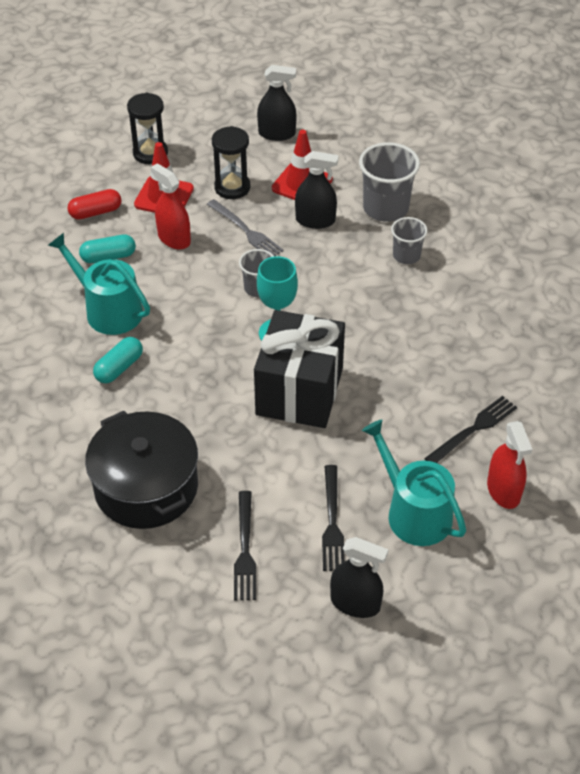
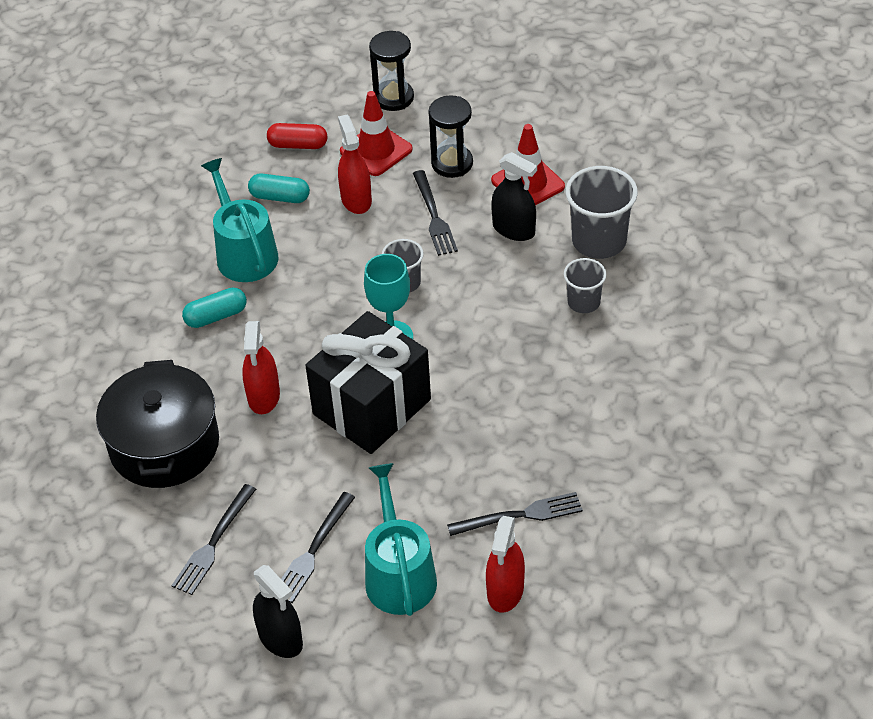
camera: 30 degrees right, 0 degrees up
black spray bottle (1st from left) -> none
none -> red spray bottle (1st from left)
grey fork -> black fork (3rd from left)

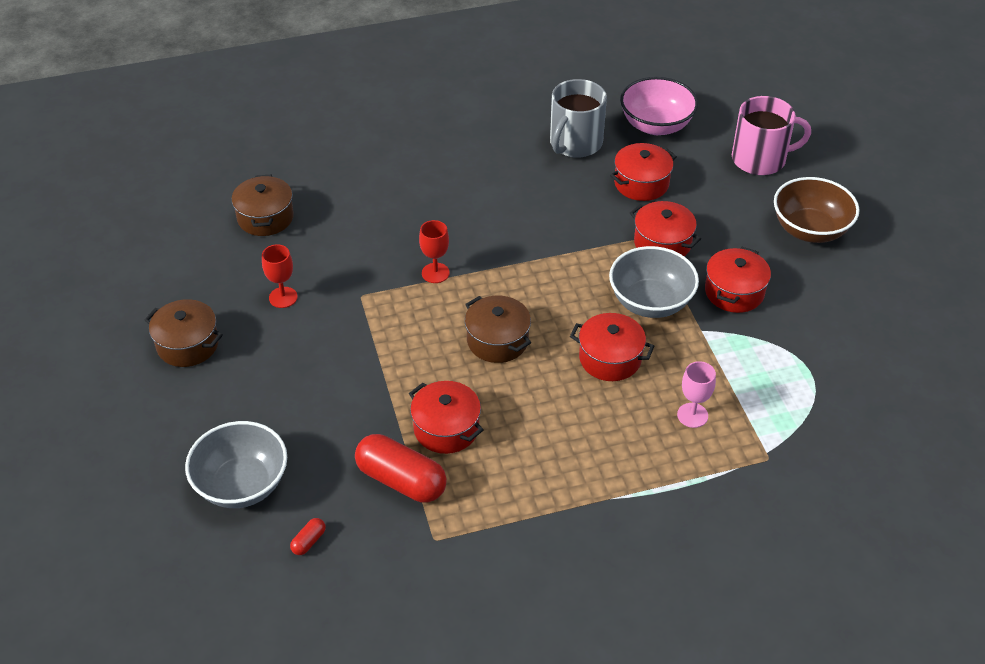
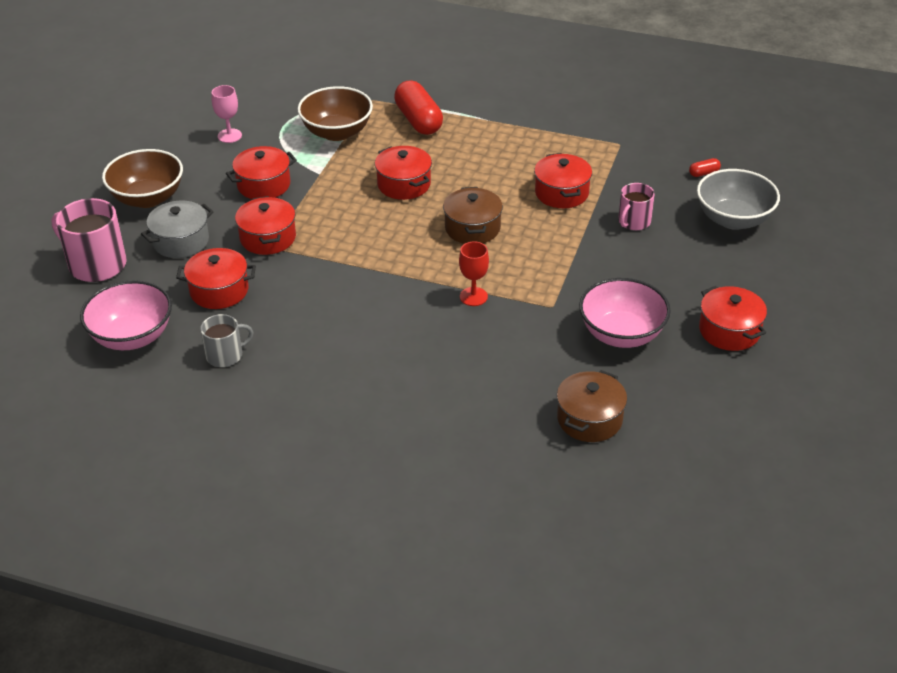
camera: 145 degrees left, 5 degrees down
grey bowl (2nd from left) -> none
none -> grey pot
none -> brown bowl (2nd from left)
none -> pink mug (2nd from left)
red capsule (2nd from left in the first image) -> red capsule (1st from left), moved
pink goblet, moved
red goblet (1st from left) -> pink bowl (2nd from left)
brown pot (1st from left) -> red pot (6th from left)
grey mug, x0.59

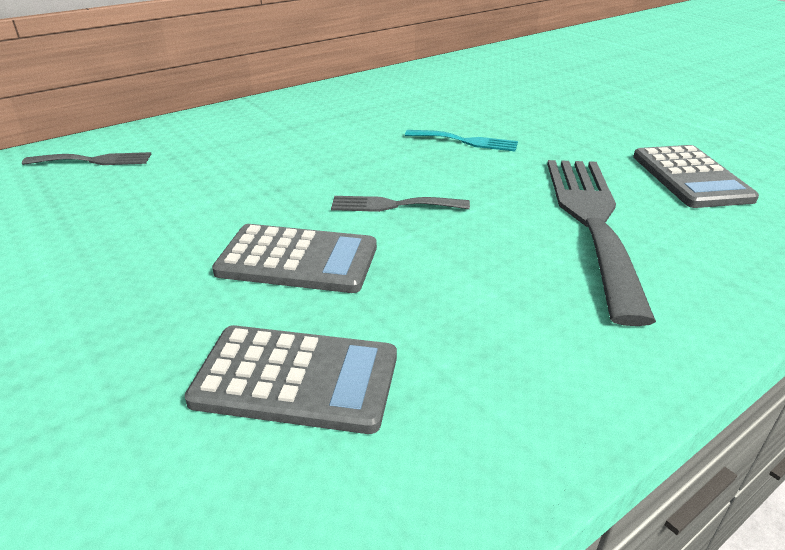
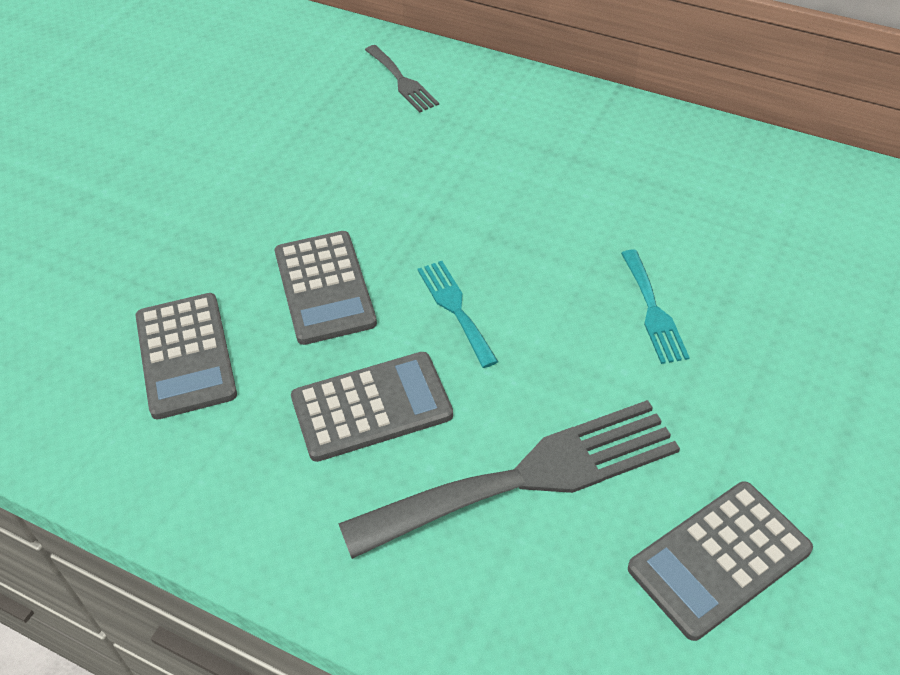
camera: 65 degrees right, 15 degrees up
none -> grey calculator (3rd from left)
grey fork (2nd from left) -> turquoise fork (1st from left)

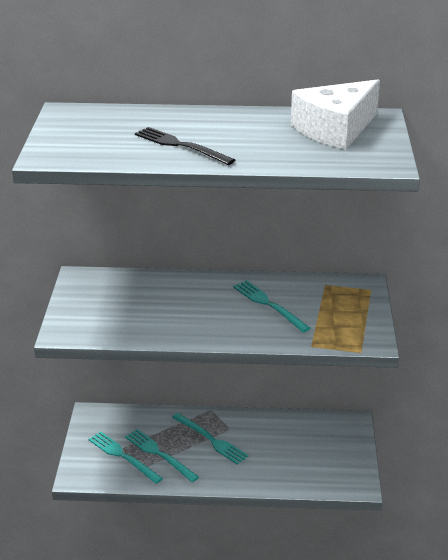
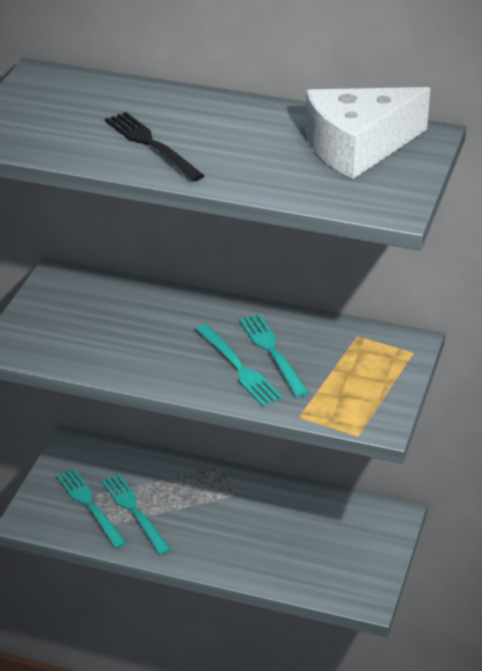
camera: 15 degrees right, 5 degrees up
turquoise fork (3rd from left), moved

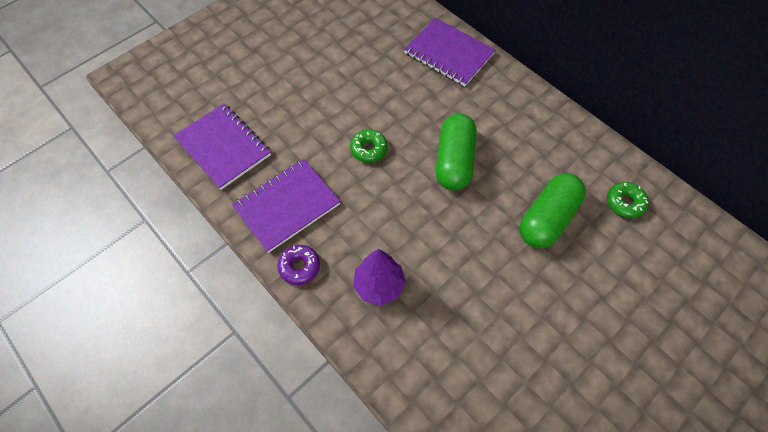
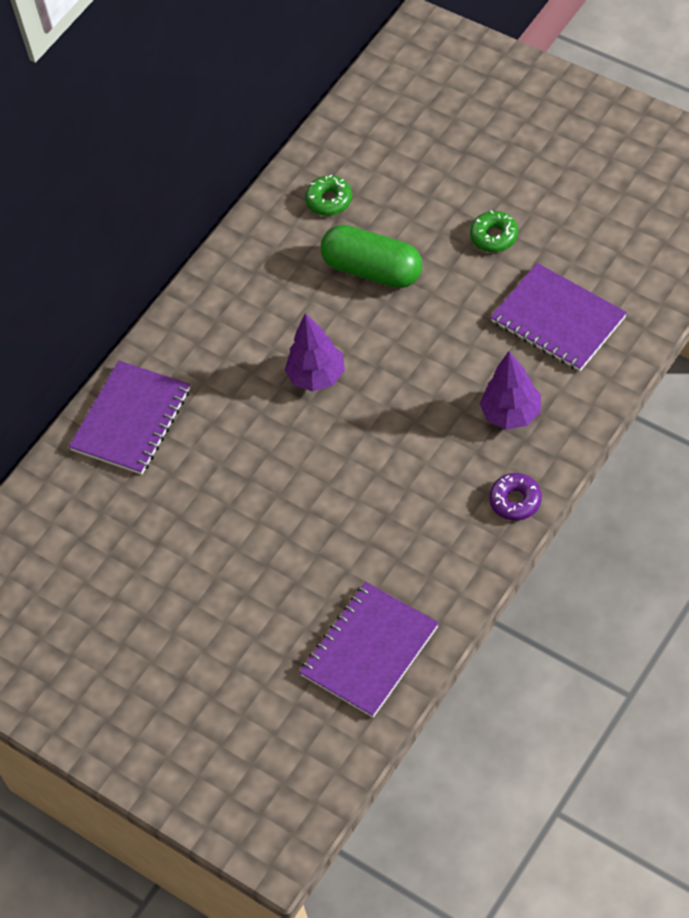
camera: 95 degrees left, 5 degrees down
purple notebook (2nd from left in the first image) -> purple notebook (3rd from left), moved
green donut (1st from left in the first image) -> green donut (2nd from left), moved
green capsule (1st from left) -> purple tree (1st from left)

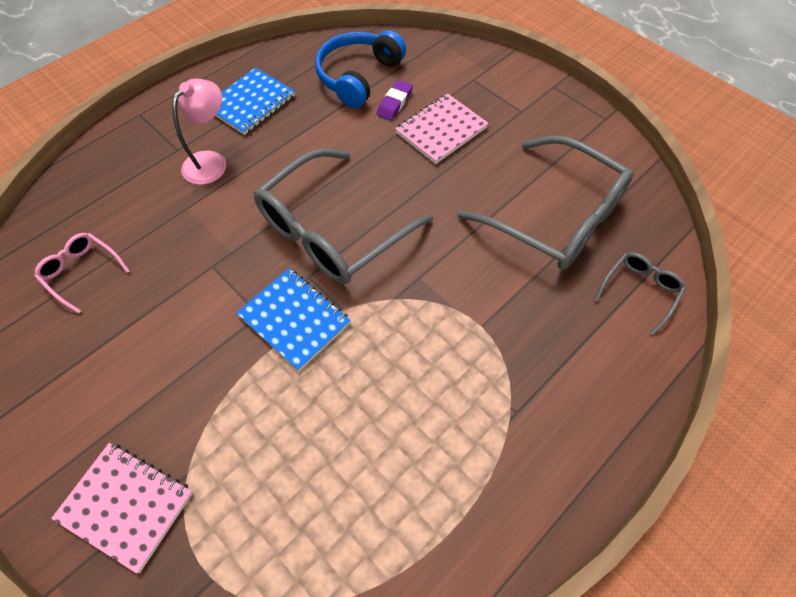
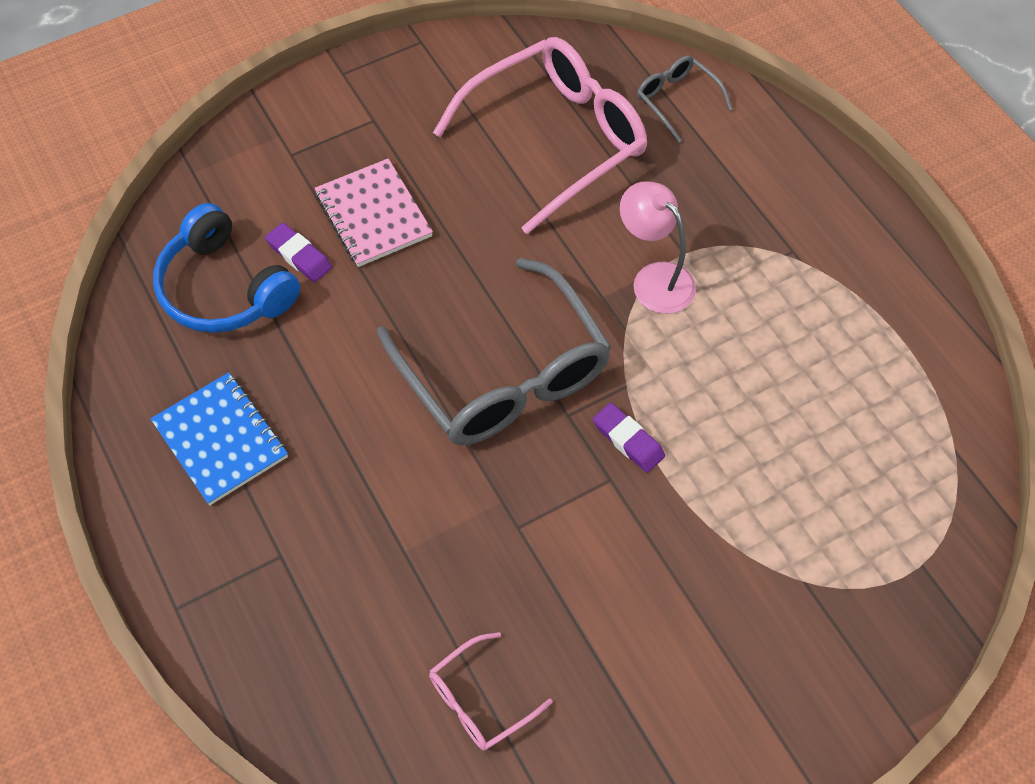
camera: 75 degrees left, 0 degrees up
pink notebook (1st from left) -> none
pink lamp, moved
blue notebook (2nd from left) -> purple eraser (2nd from left)
grey glasses (2nd from left) -> pink glasses (2nd from left)

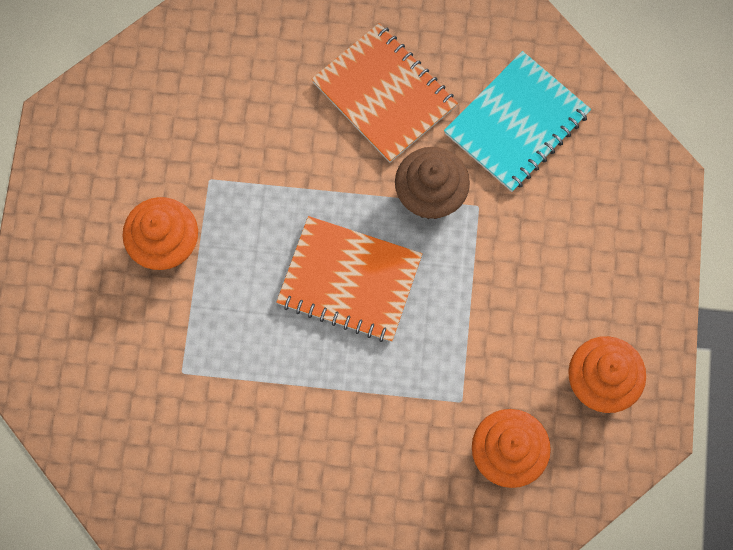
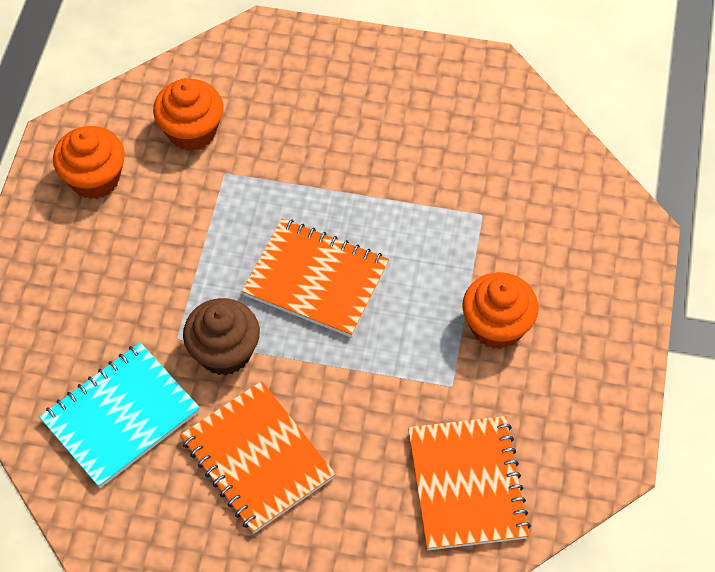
camera: 175 degrees left, 15 degrees down
none -> orange notebook (3rd from left)

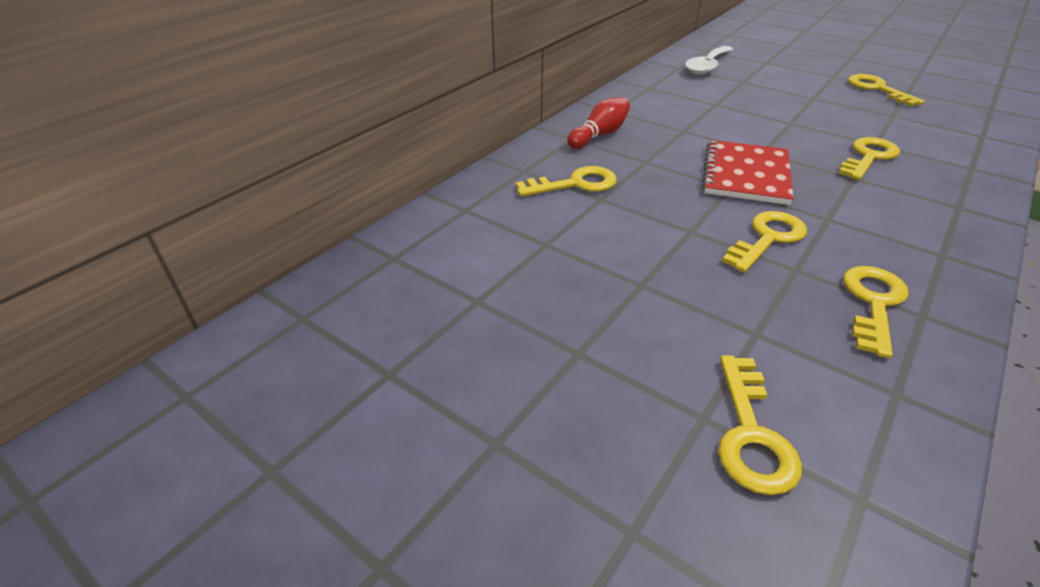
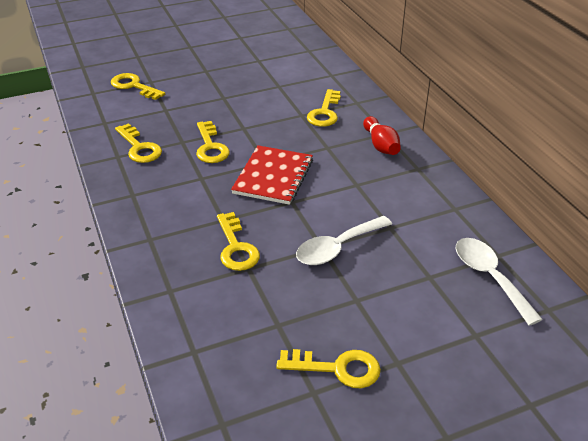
camera: 120 degrees right, 0 degrees up
none -> white spoon (1st from left)
red notebook, 60 degrees clockwise

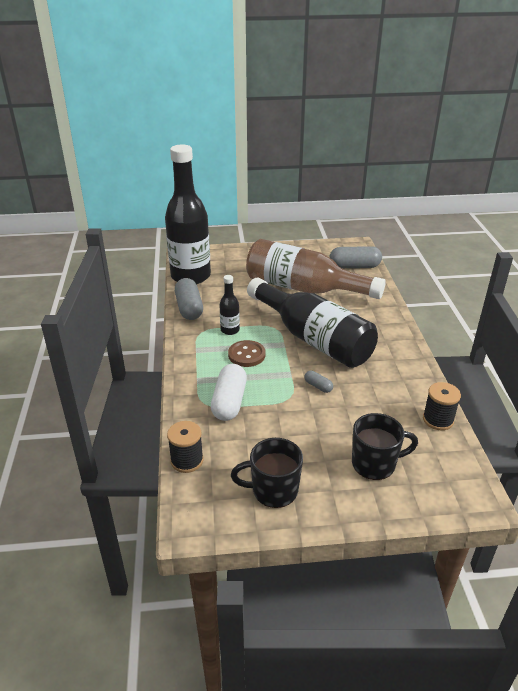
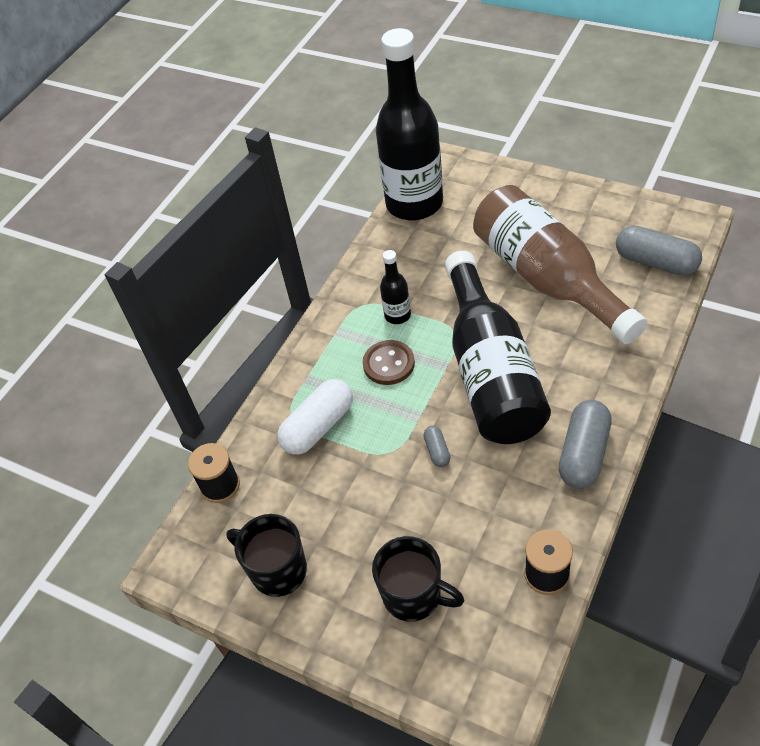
camera: 40 degrees right, 15 degrees up
grey capsule (1st from left in the first image) -> grey capsule (2nd from left), moved

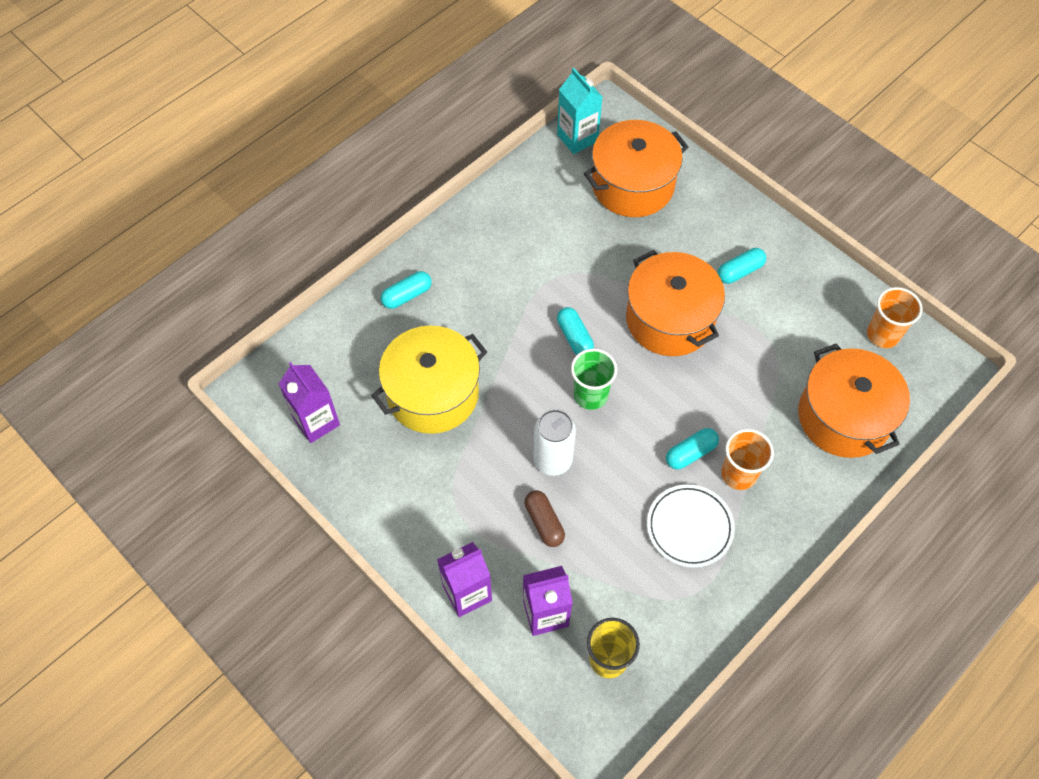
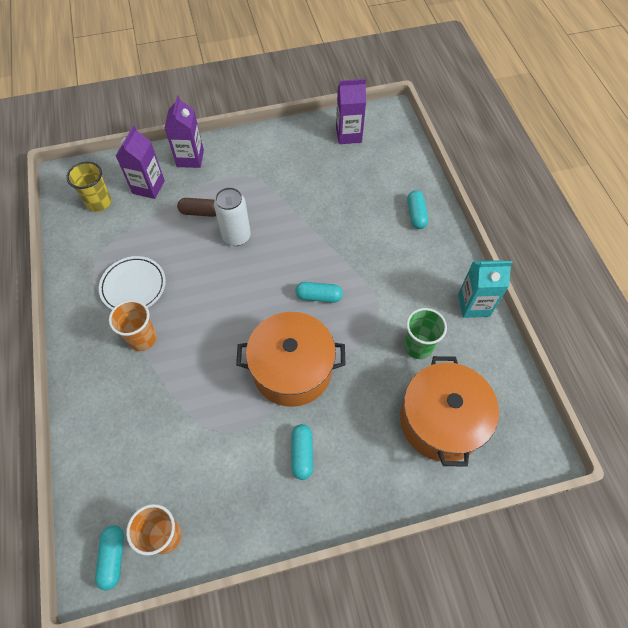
camera: 120 degrees right, 0 degrees up
yellow pot -> none
orange pot (3rd from left) -> none
turquoise carton, moved
green cup, moved
turquoise capsule (3rd from left in the first image) -> turquoise capsule (1st from left), moved

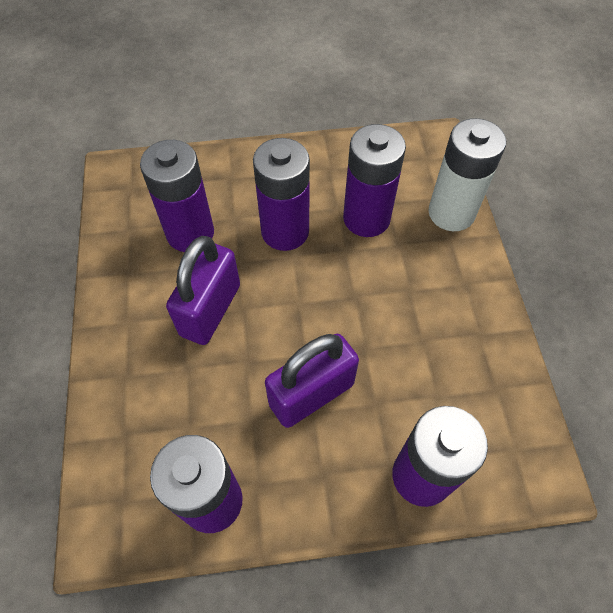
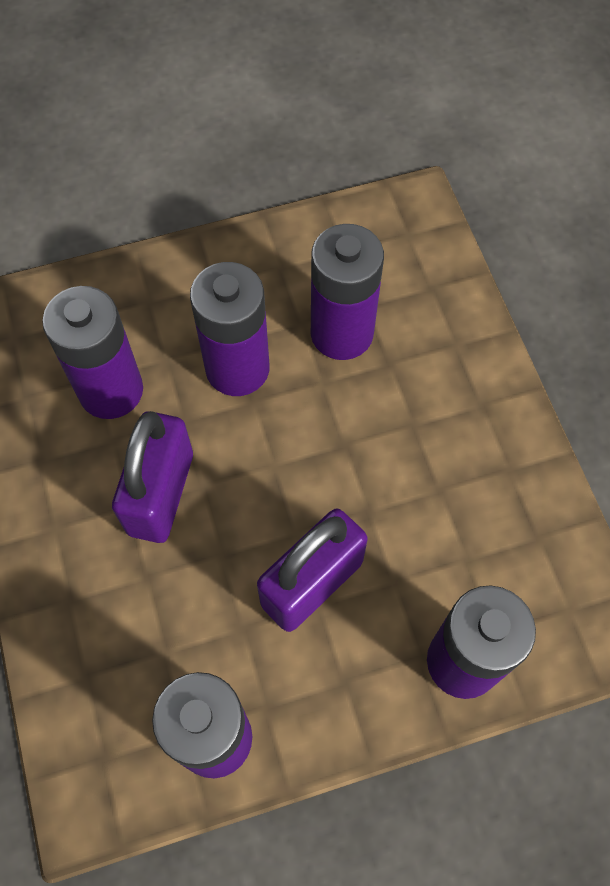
camera: 10 degrees left, 5 degrees up
white battery -> none

